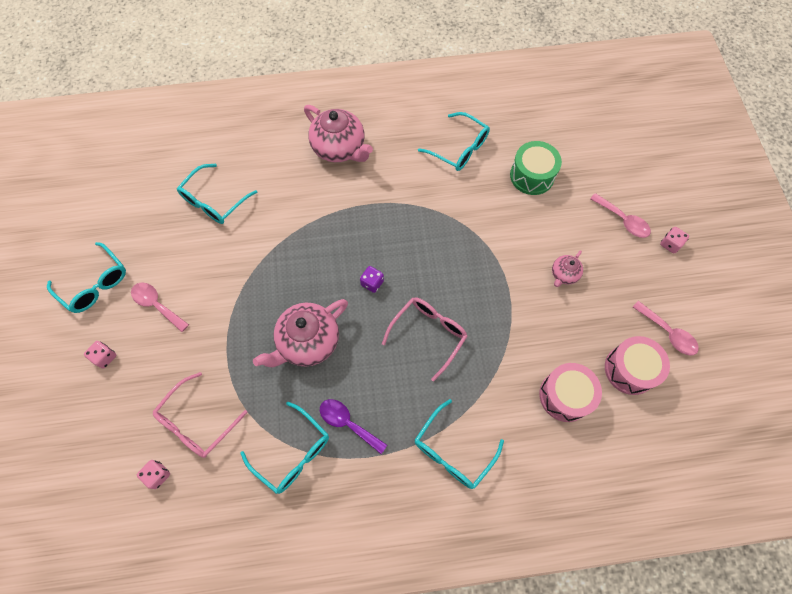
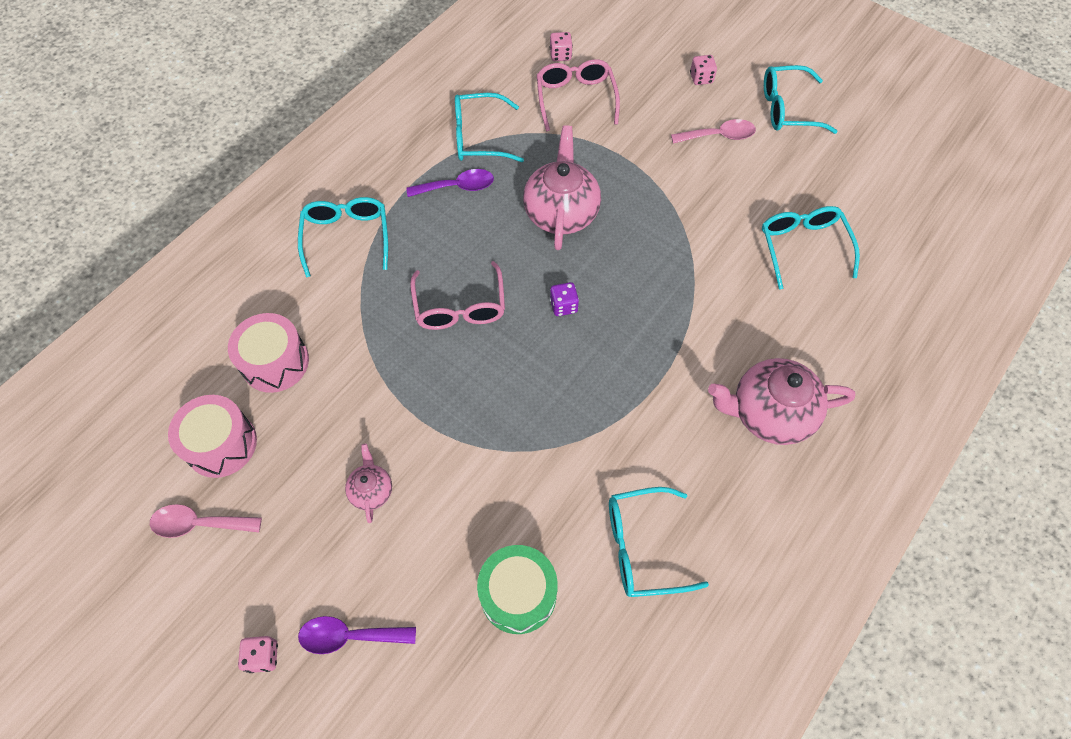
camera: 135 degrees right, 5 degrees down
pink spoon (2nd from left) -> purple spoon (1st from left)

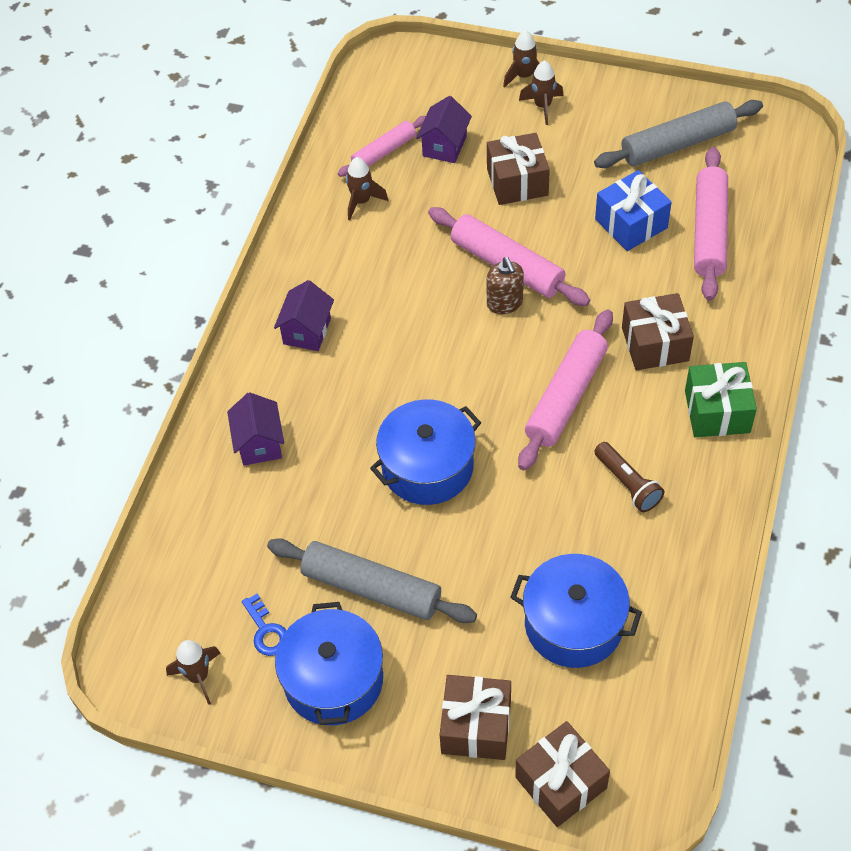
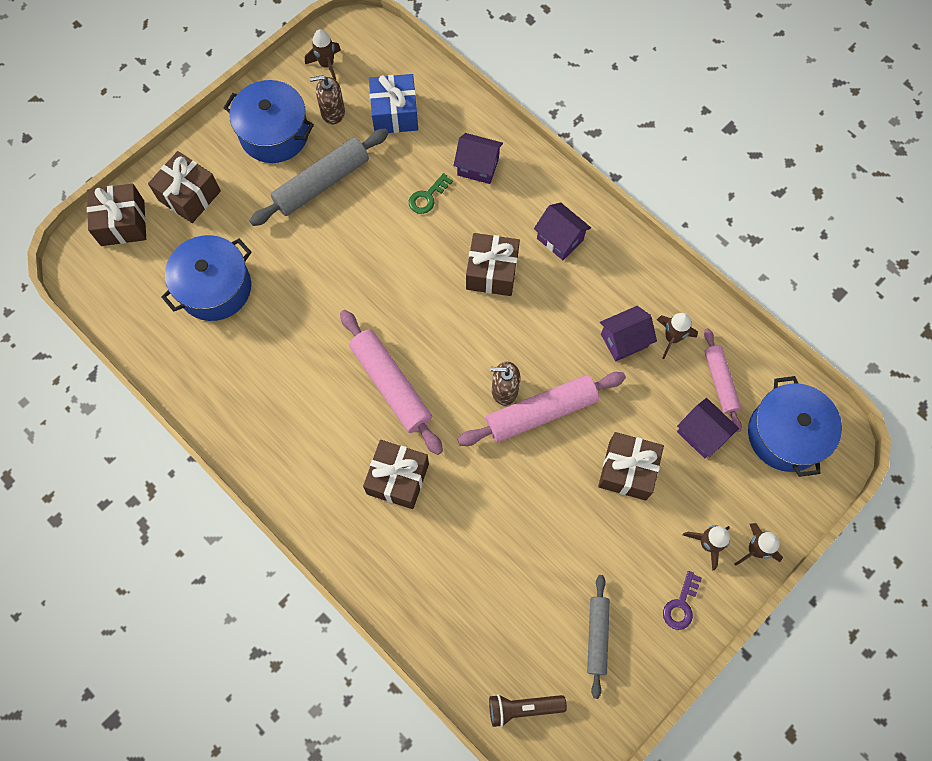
camera: 115 degrees right, 15 degrees up
green gift -> none
pink rolling pin (4th from left) -> none
none -> green key
none -> brown gift (4th from left)
none -> purple house (3rd from left)
none -> purple key
blue pot (2nd from left in the first image) -> blue pot (3rd from left), moved
brown flashlight, moved
blue gift, moved
blue key -> brown soap dispenser (1st from left)
grey rolling pin (2nd from left), x0.62

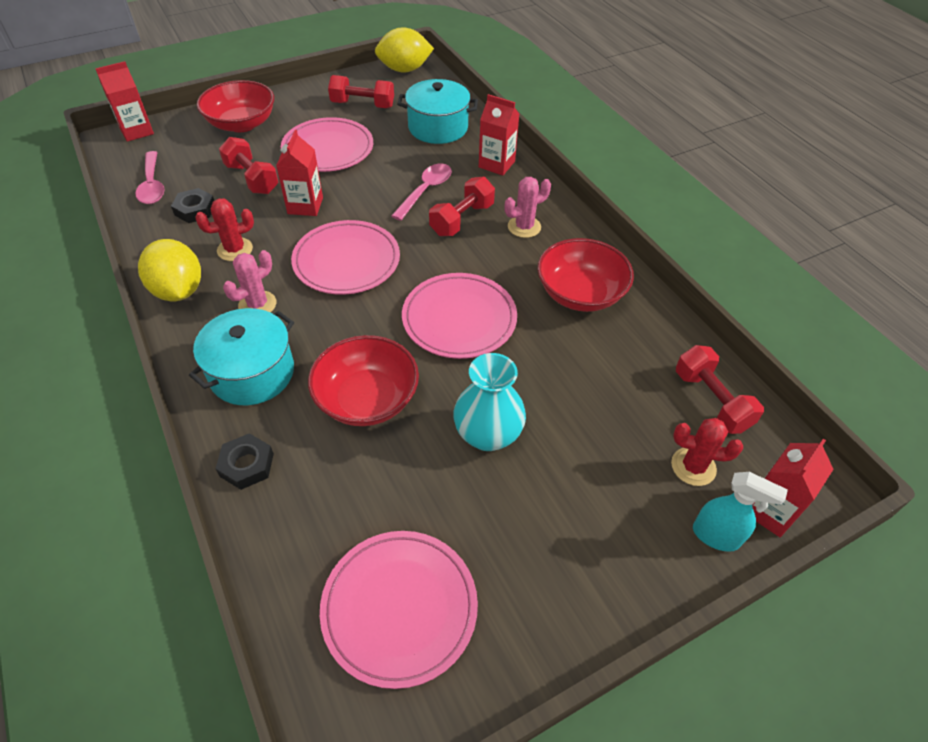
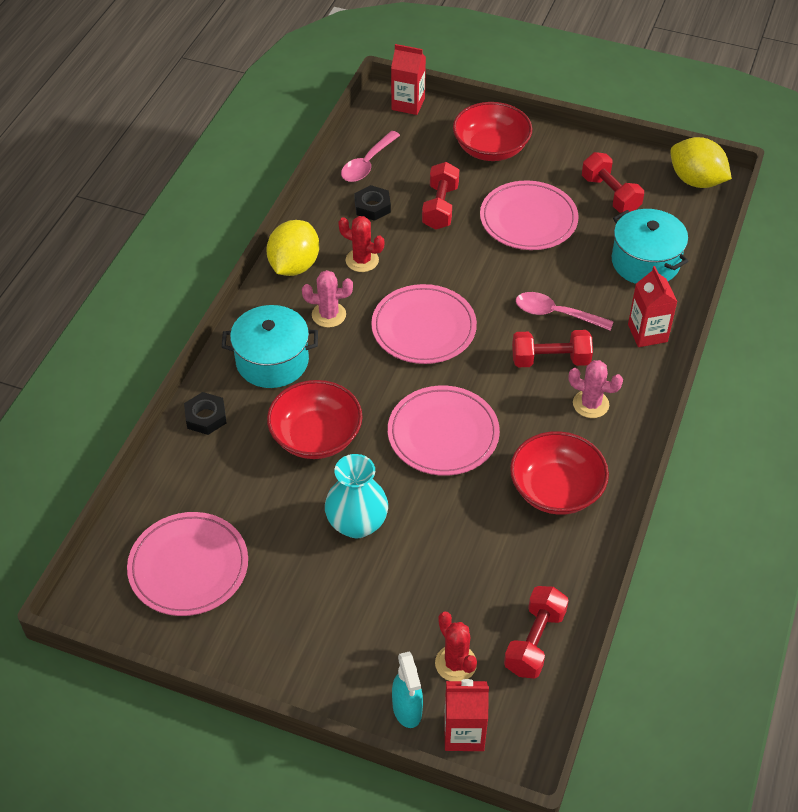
camera: 50 degrees right, 0 degrees up
red carton (2nd from left) -> none
pink spoon (2nd from left), 150 degrees counterclockwise

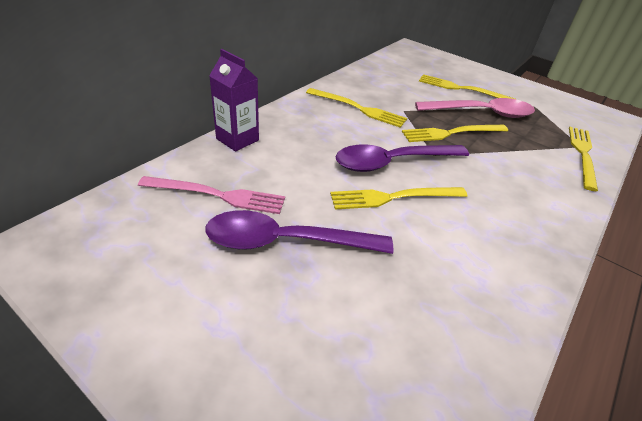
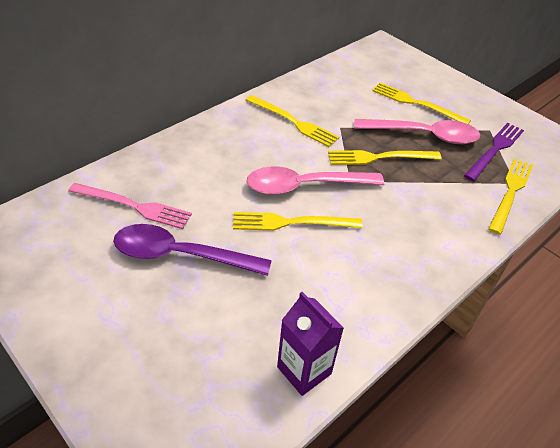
camera: 10 degrees right, 5 degrees up
none -> purple fork
purple carton, moved
purple spoon (2nd from left) -> pink spoon (1st from left)

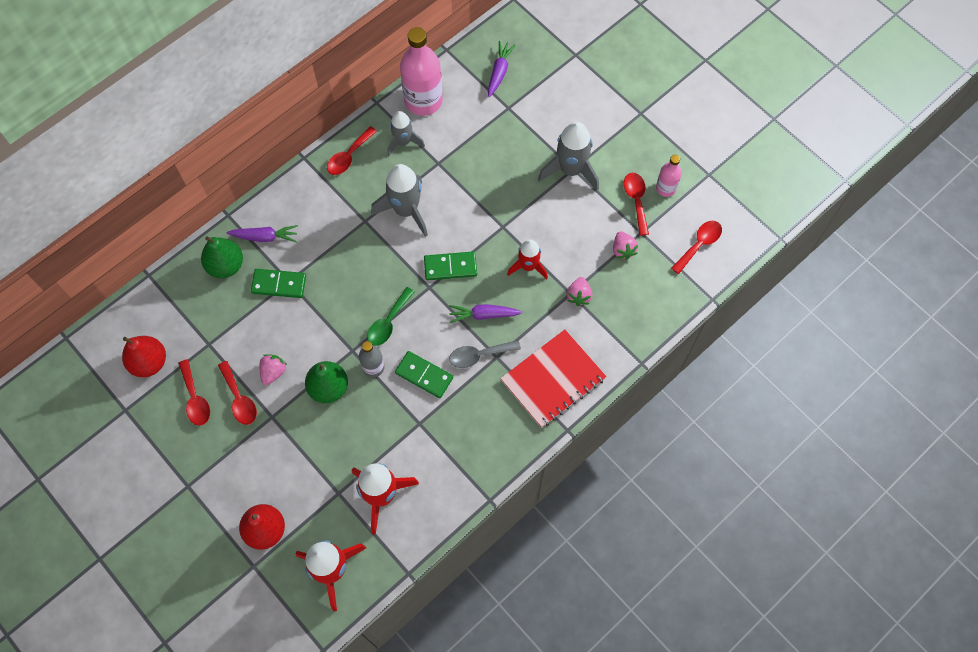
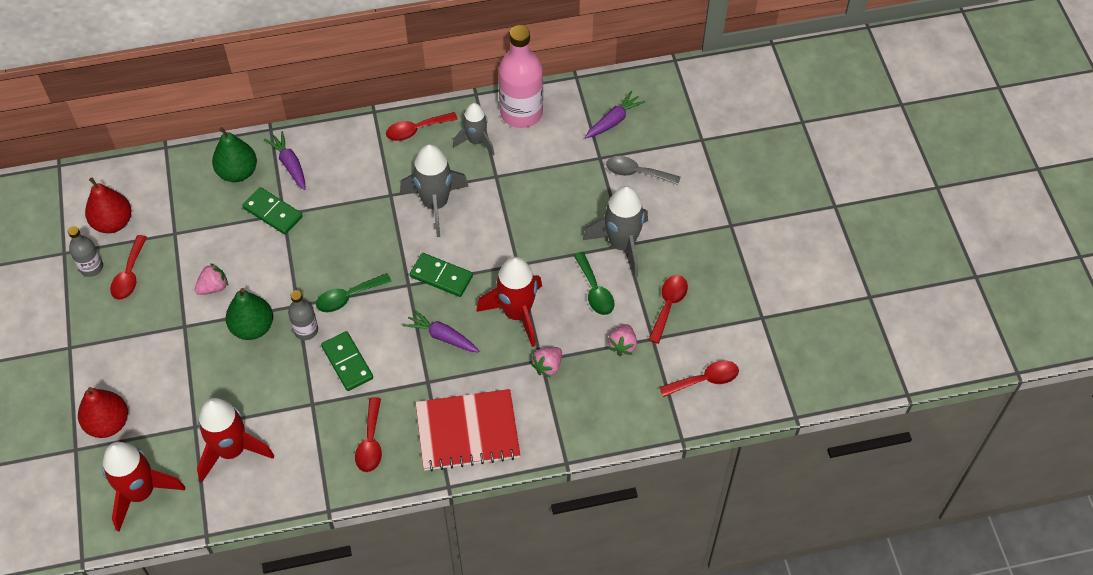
camera: 30 degrees right, 10 degrees down
pink bottle (2nd from left) -> none
none -> grey bottle (1st from left)
none -> green spoon (2nd from left)
red spoon (2nd from left), moved
grey spoon, moved
purple carrot (1st from left), 150 degrees counterclockwise
red rocket (3rd from left), x1.57

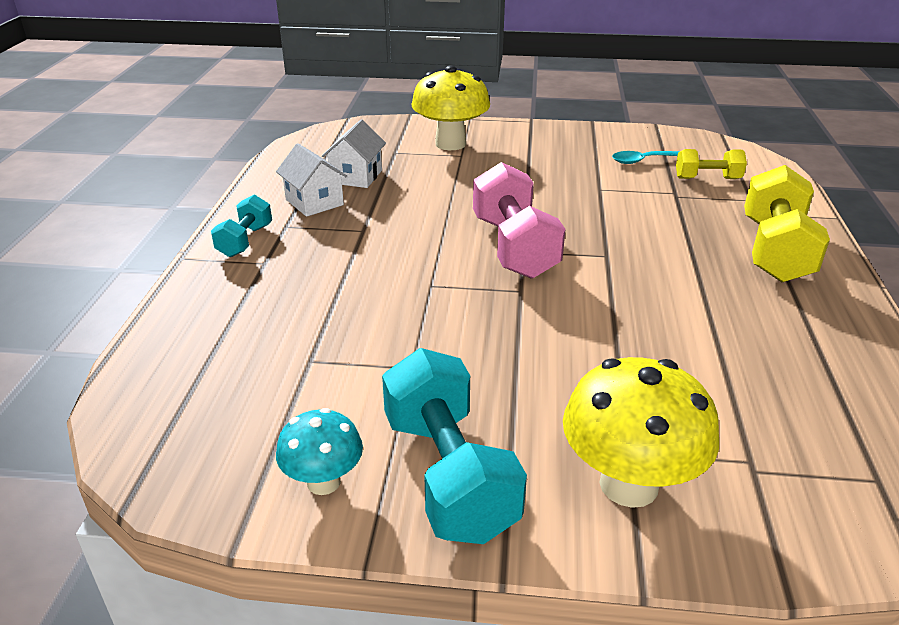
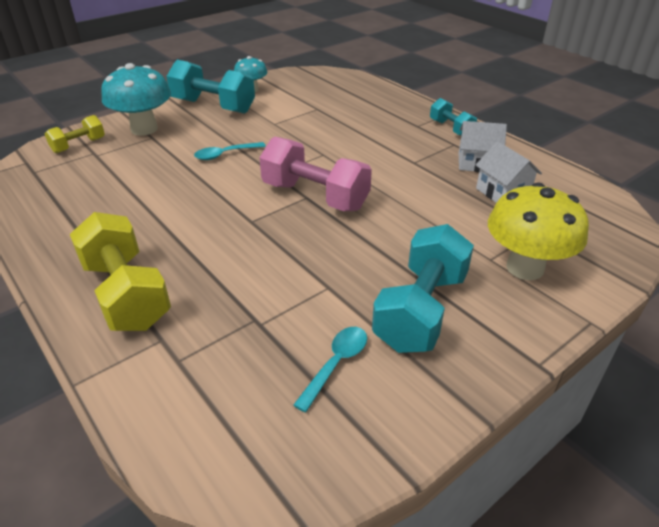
camera: 135 degrees right, 5 degrees up
none -> turquoise spoon (1st from left)
none -> turquoise dumbbell (2nd from left)
yellow dumbbell (1st from left), moved
yellow mushroom (2nd from left) -> turquoise mushroom (1st from left)

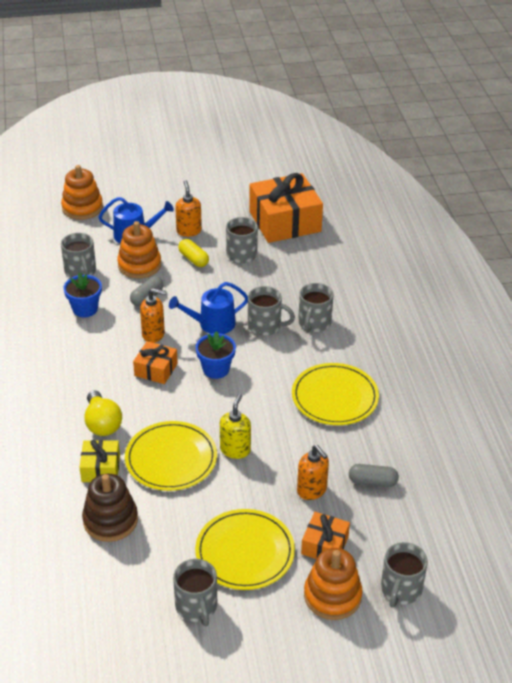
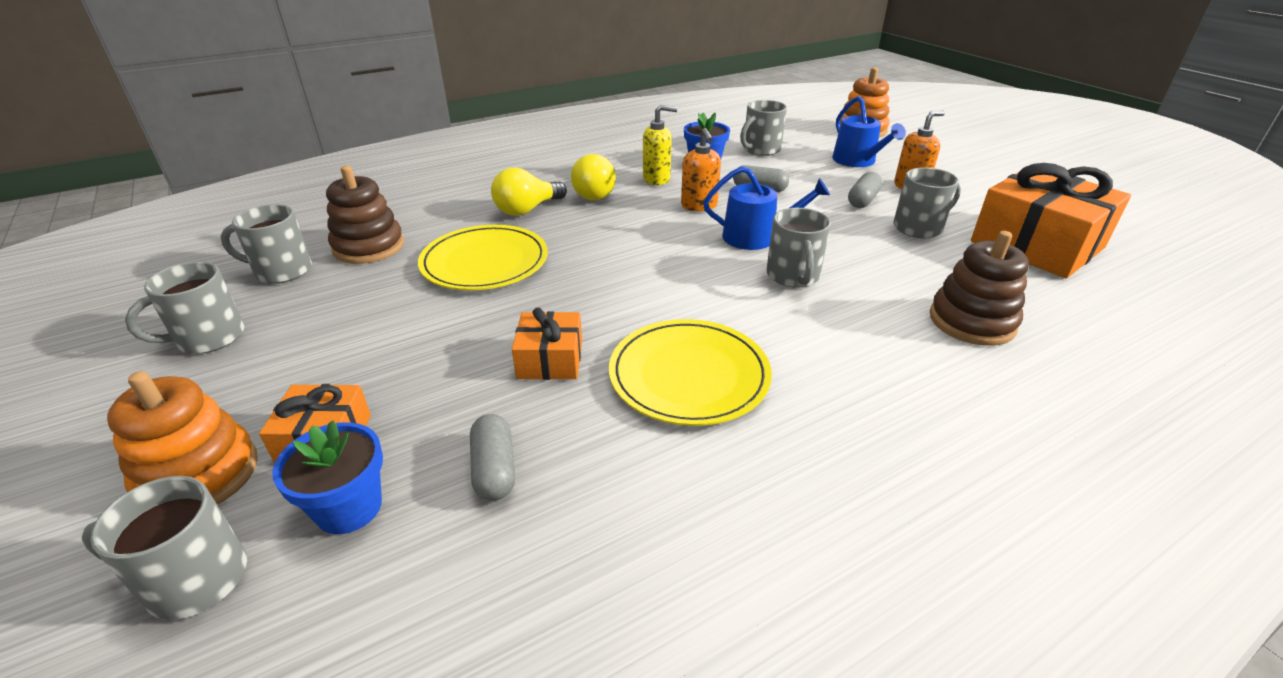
camera: 70 degrees right, 5 degrees down
yellow gift -> none
orange stacking toy (2nd from left) -> none
yellow plate (2nd from left) -> none
orange soap dispenser (3rd from left) -> none
none -> yellow light bulb (2nd from left)
none -> brown stacking toy (2nd from left)
orange gift (1st from left in the first image) -> orange gift (2nd from left), moved
blue flower pot (2nd from left in the first image) -> blue flower pot (1st from left), moved
yellow soap dispenser, moved
grey mug (5th from left in the first image) -> grey mug (3rd from left), moved
yellow capsule -> grey capsule (3rd from left)
blue watering can (2nd from left in the first image) -> blue watering can (1st from left), 135 degrees clockwise

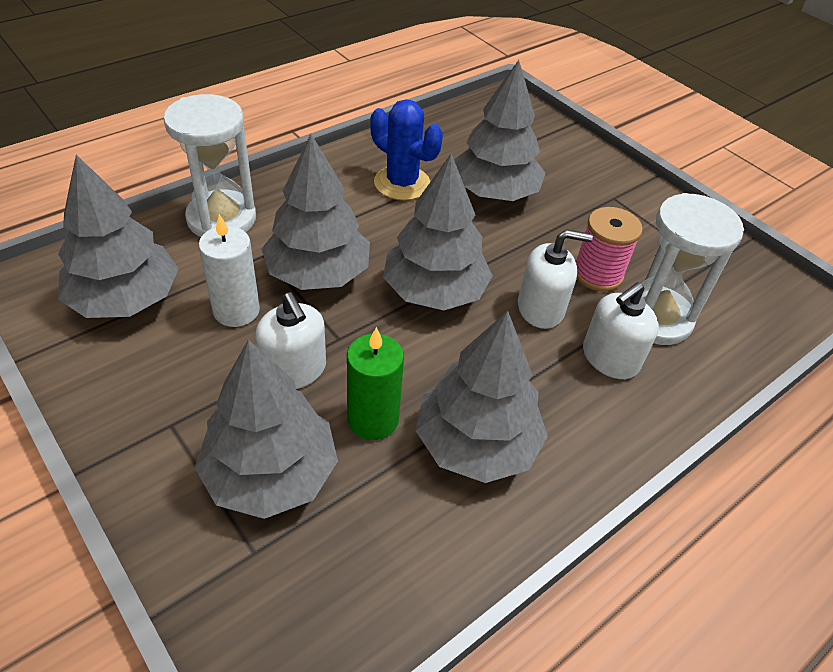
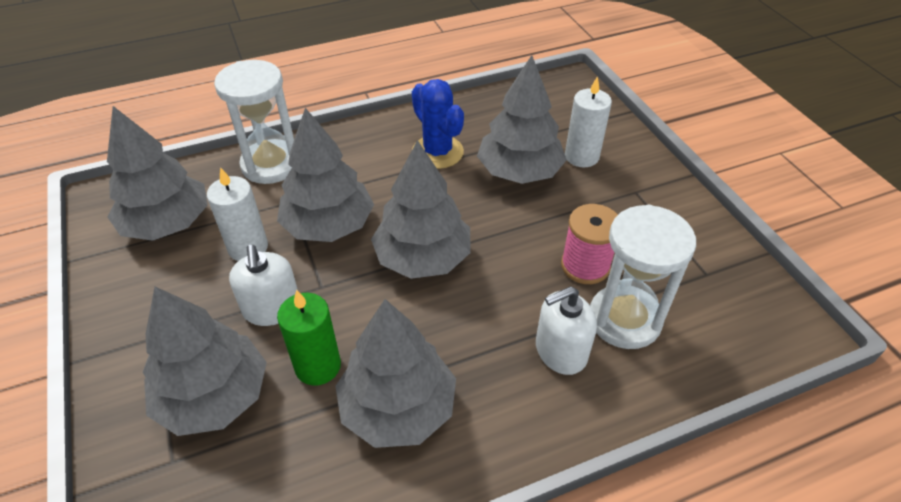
camera: 20 degrees right, 0 degrees up
white soap dispenser (2nd from left) -> none
none -> white candle (2nd from left)

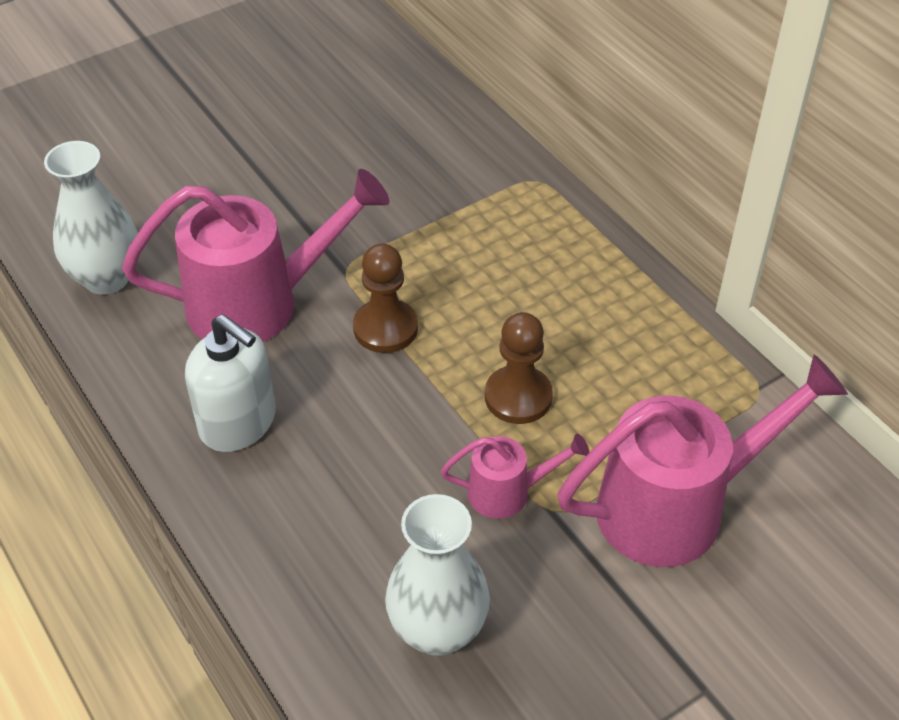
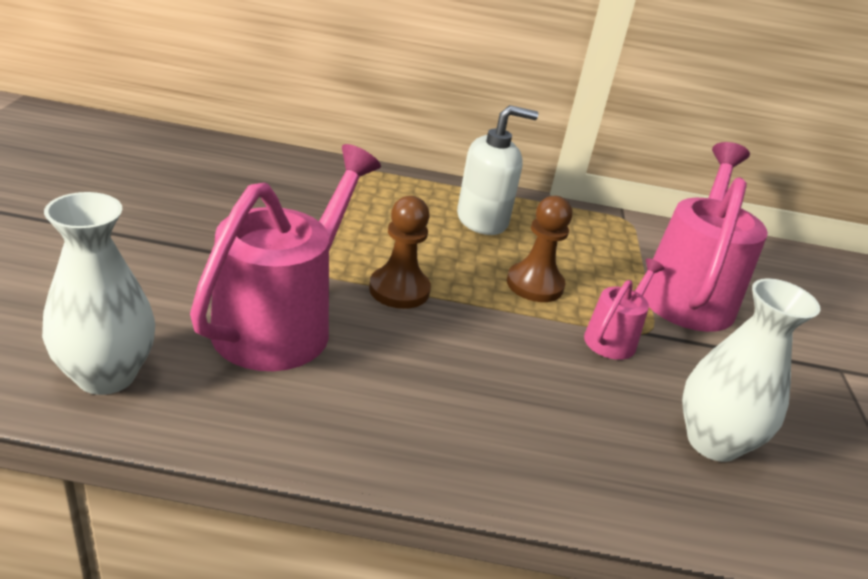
camera: 55 degrees left, 15 degrees down
white soap dispenser, moved

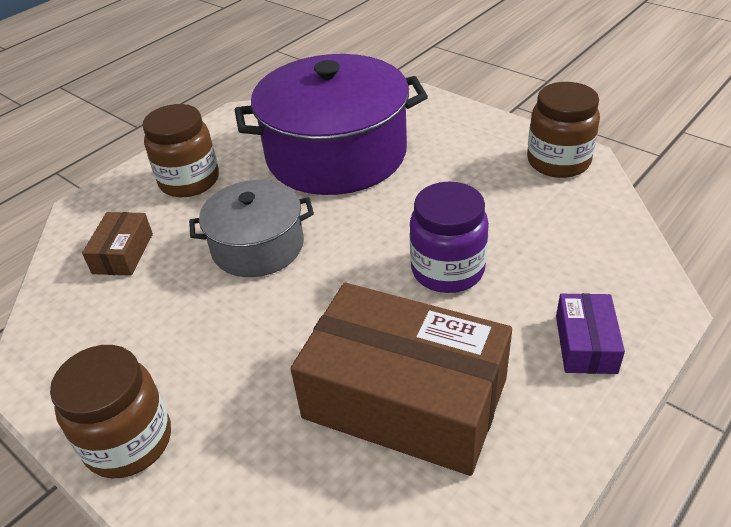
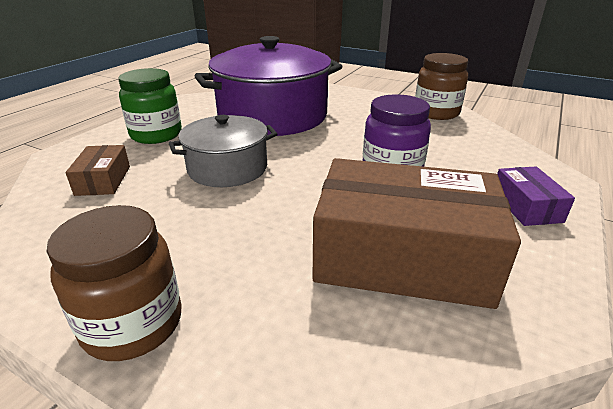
camera: 15 degrees left, 10 degrees down
brown jar (2nd from left) -> green jar

